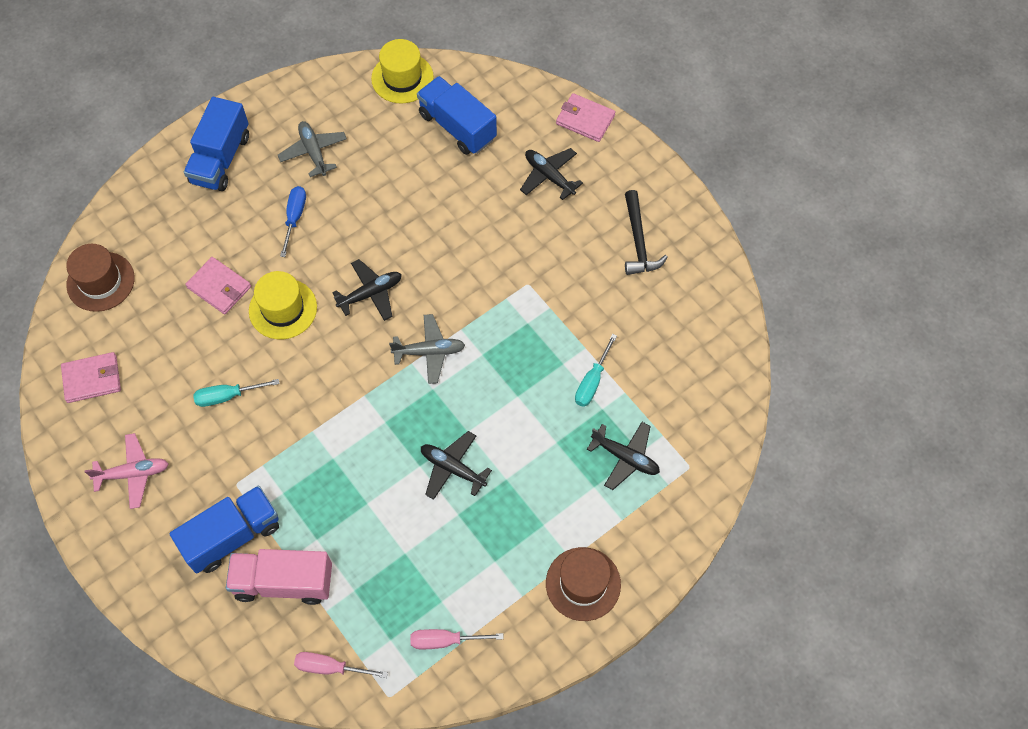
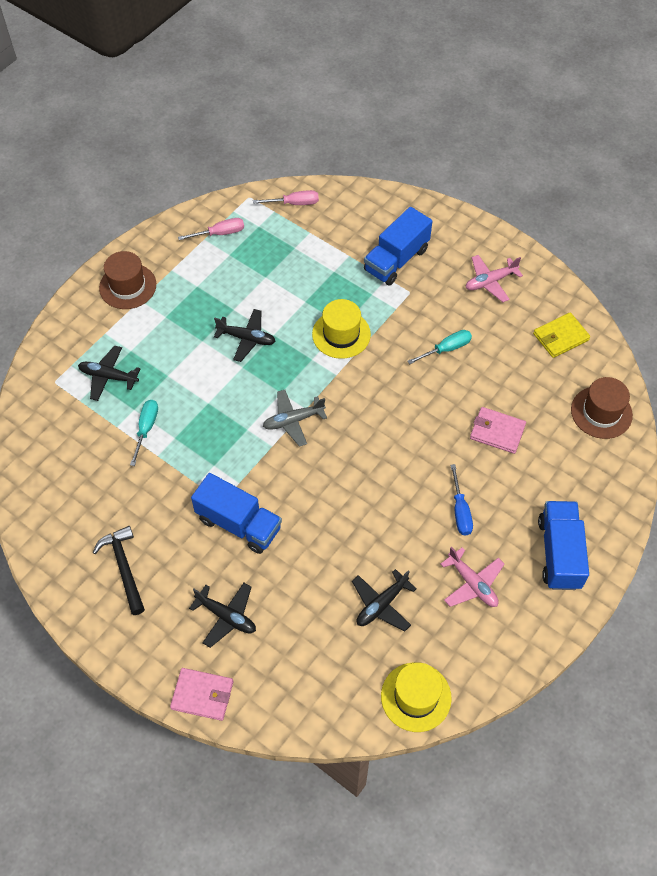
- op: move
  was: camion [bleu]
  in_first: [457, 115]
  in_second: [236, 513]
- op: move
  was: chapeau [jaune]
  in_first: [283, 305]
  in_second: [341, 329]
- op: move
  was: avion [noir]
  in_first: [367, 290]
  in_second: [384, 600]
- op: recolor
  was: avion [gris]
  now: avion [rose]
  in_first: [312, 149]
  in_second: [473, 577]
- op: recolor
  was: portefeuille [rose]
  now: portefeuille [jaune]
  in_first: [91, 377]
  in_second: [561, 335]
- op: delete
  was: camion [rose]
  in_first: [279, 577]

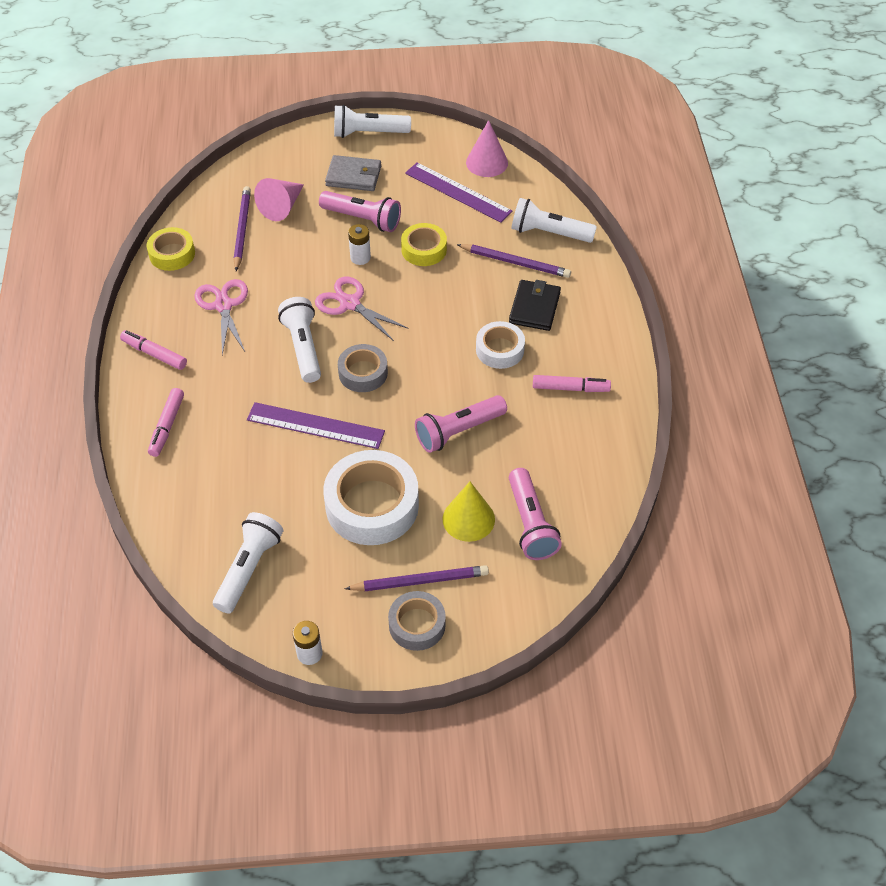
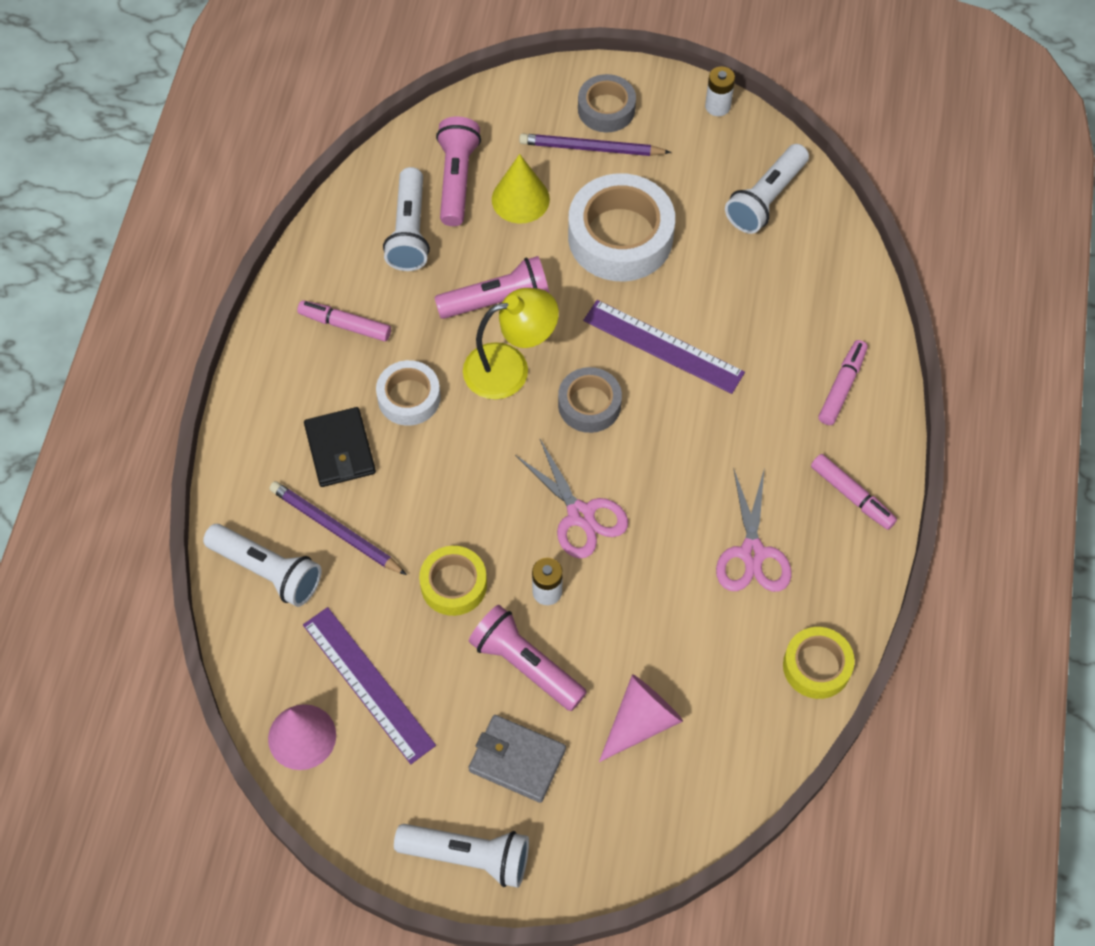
- op: rotate
  was: portefeuille [noir]
  in_first: [535, 305]
  in_second: [340, 447]
  clockwise: -45
- op: move
  was: lampe de poche [blanc]
  in_first: [299, 340]
  in_second: [406, 219]
- op: insert
  now: lampe [jaune]
  in_second: [511, 343]
- op: delete
  was: crayon [violet]
  in_first: [242, 228]

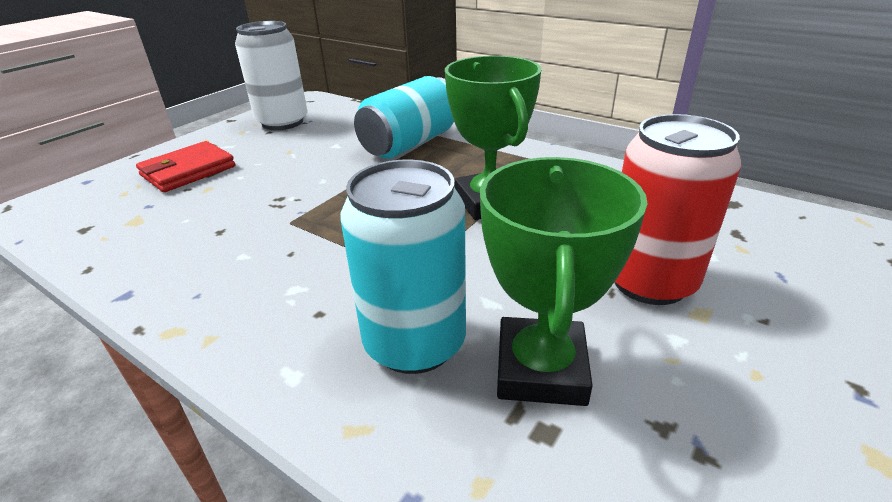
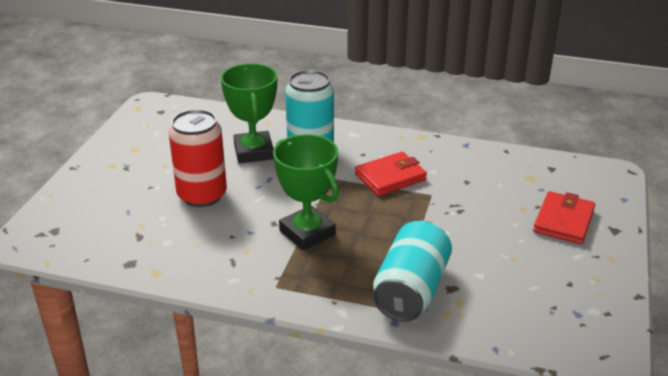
- op: insert
  now: portefeuille [rouge]
  in_second: [391, 174]
- op: delete
  was: canette [blanc]
  in_first: [271, 75]

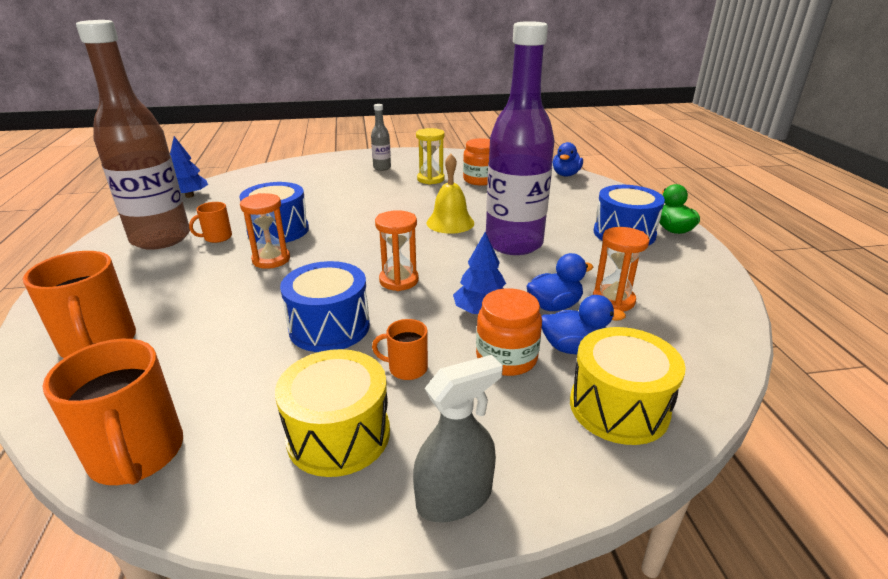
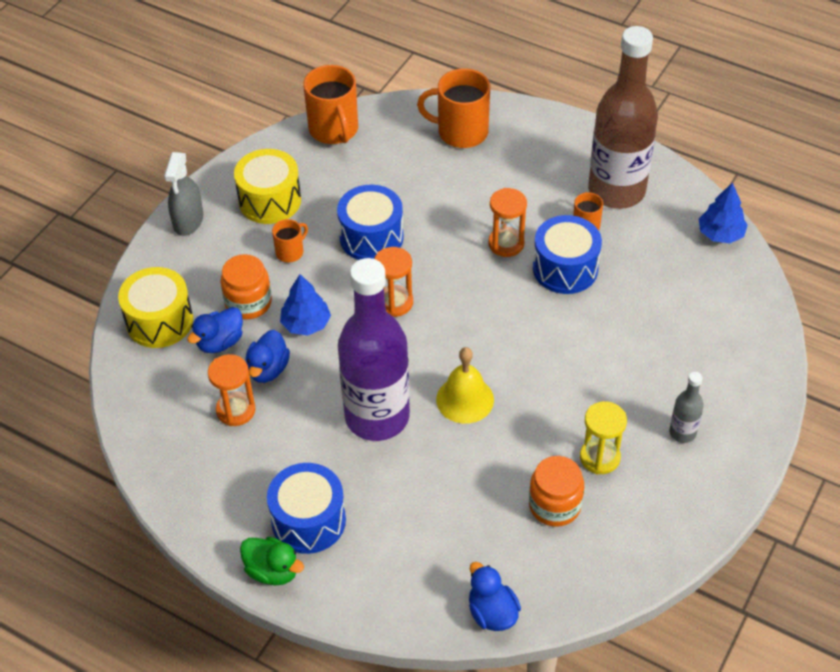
- op: rotate
  was: tasse [orange]
  in_first: [113, 412]
  in_second: [330, 104]
  clockwise: -120

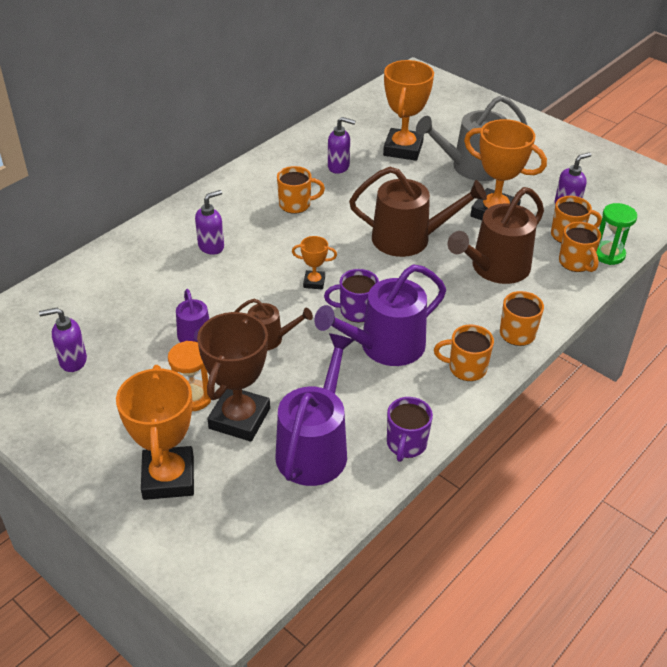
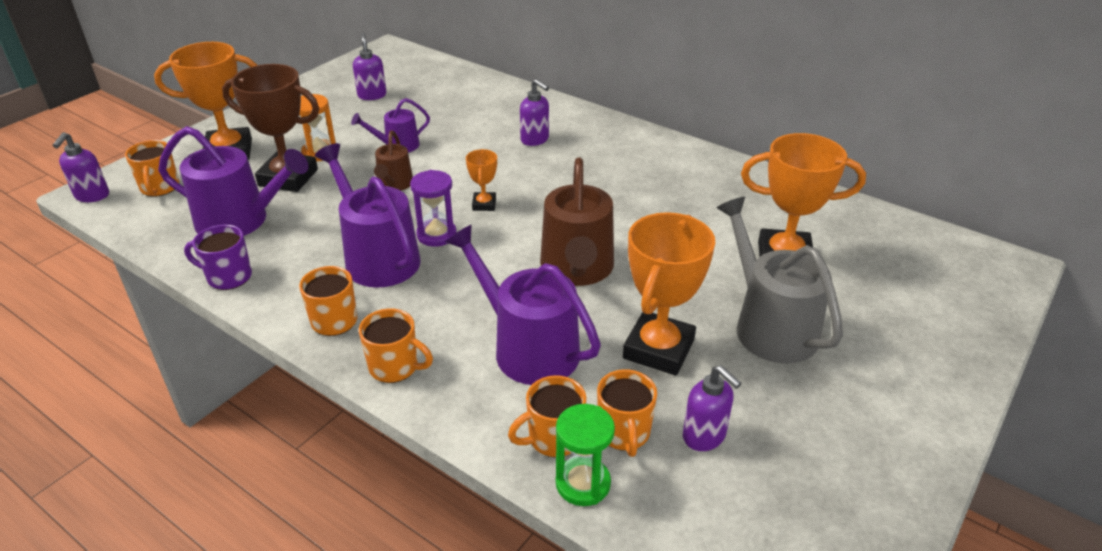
- op: move
  was: distributeur de savon [violet]
  in_first: [341, 145]
  in_second: [80, 167]
- op: move
  was: tasse [orange]
  in_first: [301, 190]
  in_second: [152, 168]
- op: replace
  was: tasse [violet]
  now: sablier [violet]
  in_first: [351, 295]
  in_second: [433, 208]
- op: recolor
  was: arrosoir [marron]
  now: arrosoir [violet]
  in_first: [496, 235]
  in_second: [523, 305]

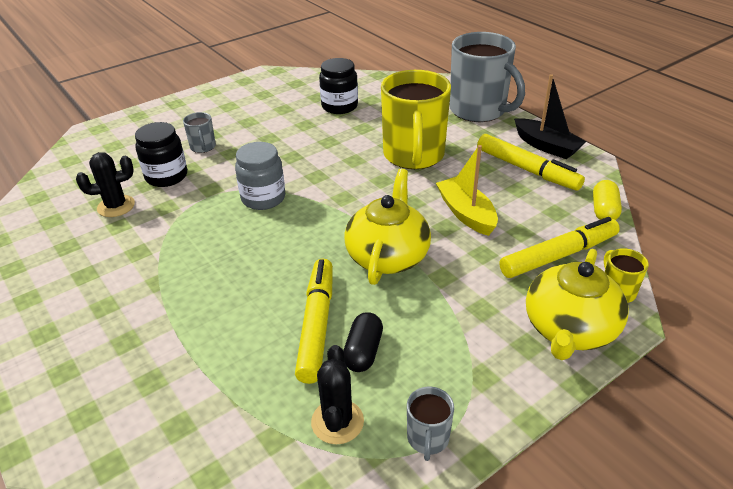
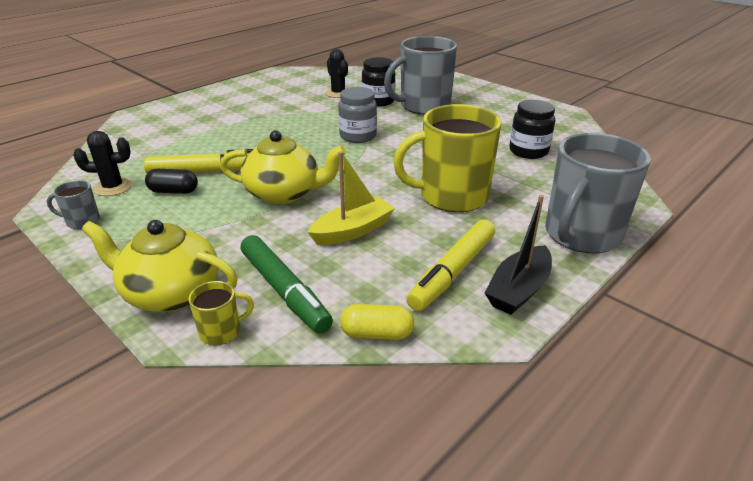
- op: recolor
  was: feutre [jaune]
  now: feutre [vert]
  in_first: [560, 247]
  in_second: [287, 284]
- op: resize
  was: tasse [gris]
  in_first: [199, 132]
  in_second: [420, 75]
  ratio: 2.33

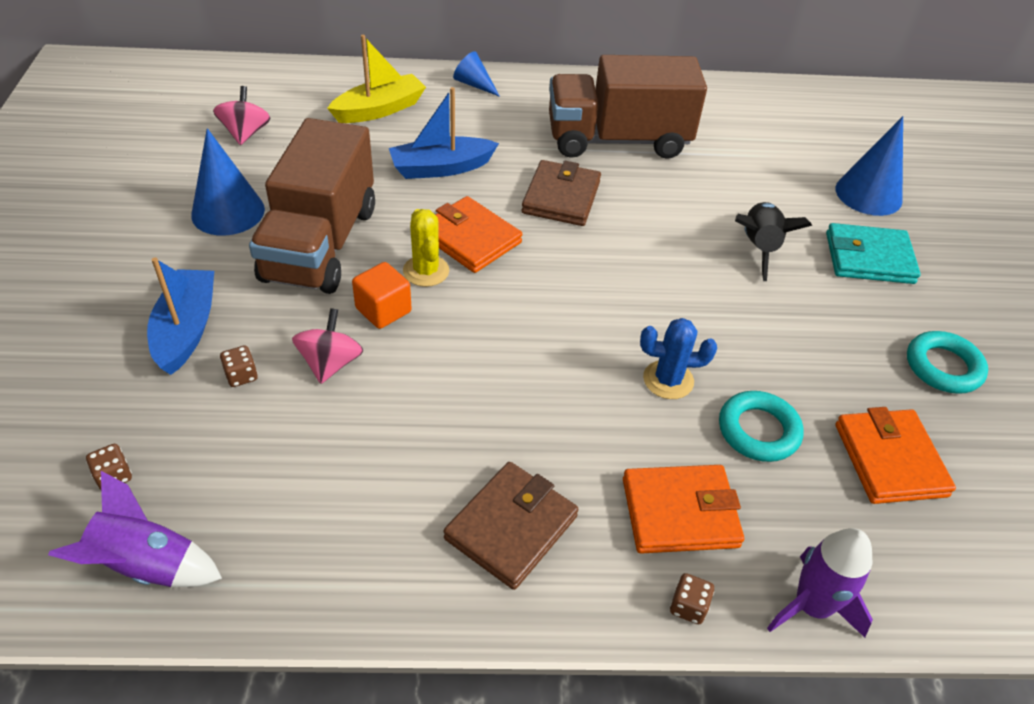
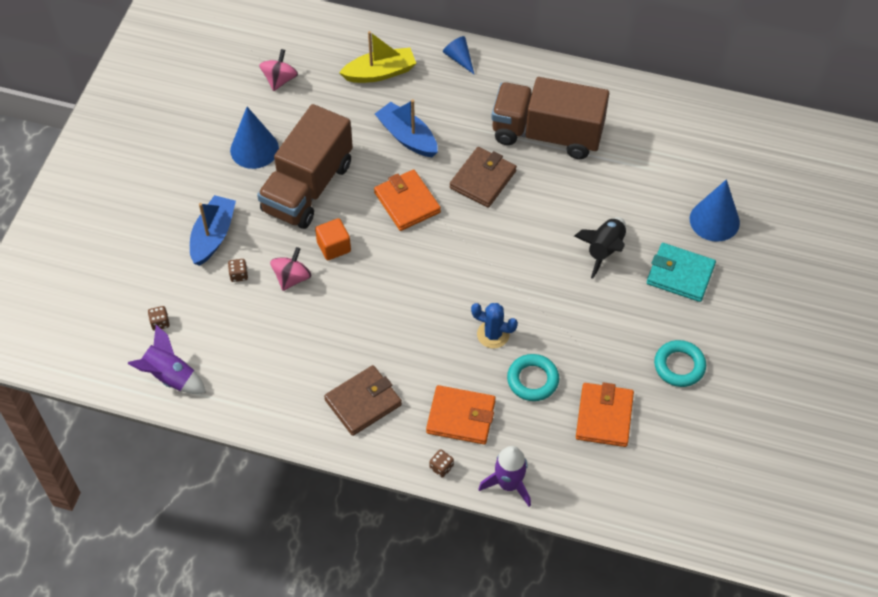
- op: rotate
  was: bateau [bleu]
  in_first: [444, 133]
  in_second: [406, 128]
  clockwise: 45
- op: delete
  was: cactus [jaune]
  in_first: [426, 248]

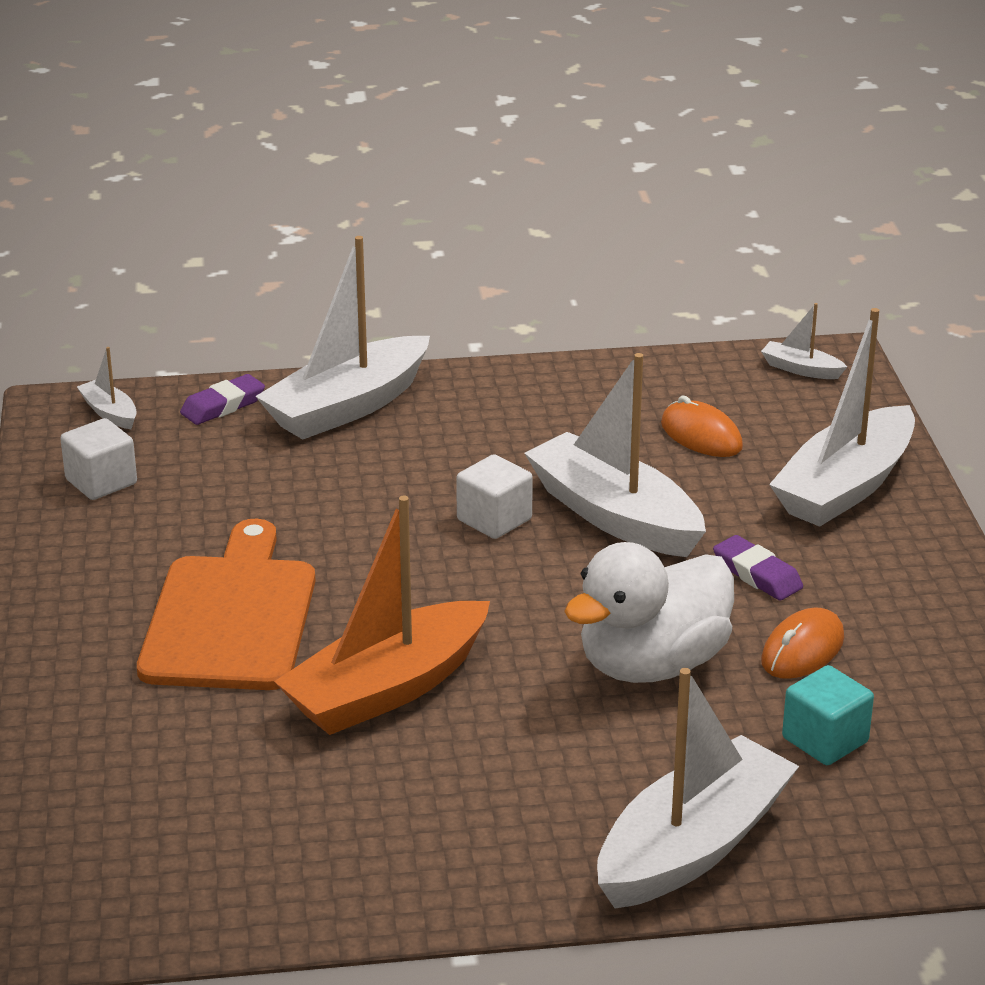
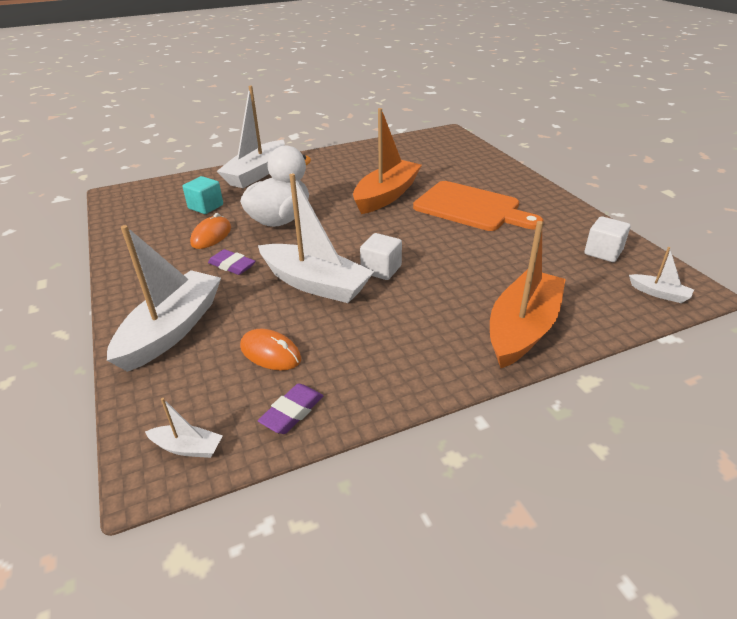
- op: move
  was: gomme [violet]
  in_first: [222, 399]
  in_second: [290, 409]
- op: rotate
  was: planche à découper [orange]
  in_first: [226, 604]
  in_second: [478, 206]
  clockwise: -45
- op: recolor
  was: bateau [blanc]
  now: bateau [orange]
  in_first: [342, 338]
  in_second: [528, 294]

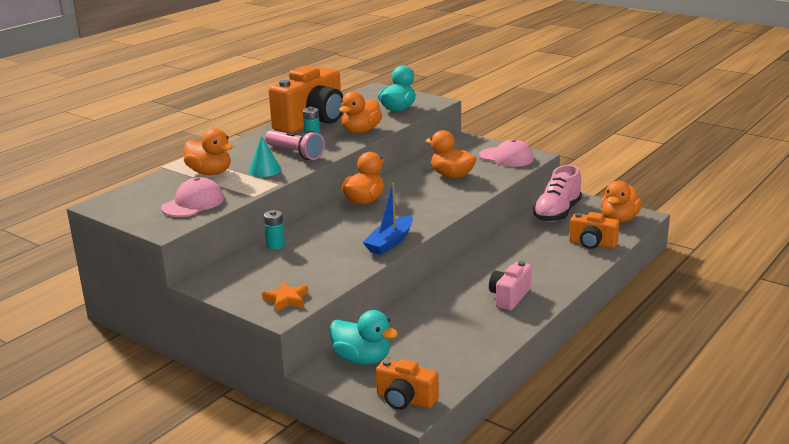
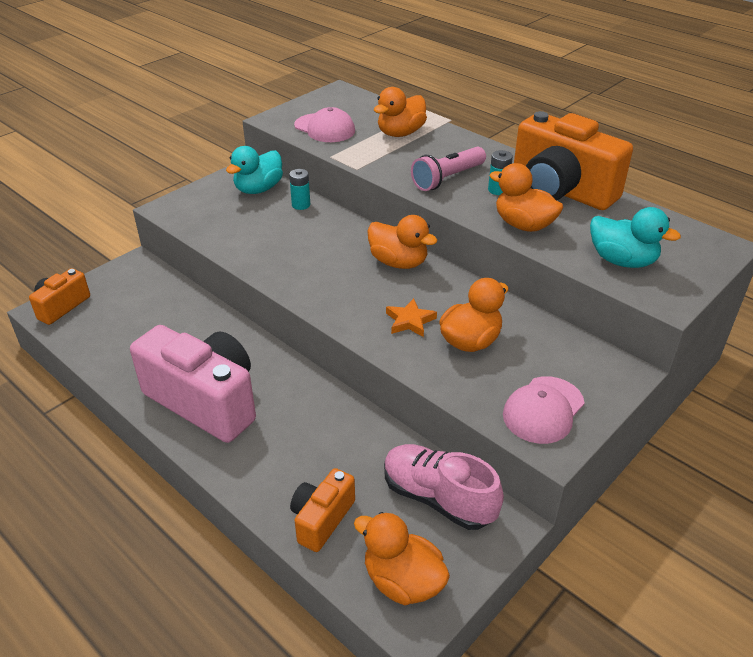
- op: resize
  was: appareil photo [rose]
  in_first: [510, 286]
  in_second: [193, 384]
  ratio: 1.94
- op: move
  was: canard [turquoise]
  in_first: [363, 337]
  in_second: [254, 170]
- op: move
  was: étoile [orange]
  in_first: [285, 297]
  in_second: [411, 317]
- op: delete
  was: cône [turquoise]
  in_first: [264, 156]
- op: delete
  was: bateau [bleu]
  in_first: [388, 219]

